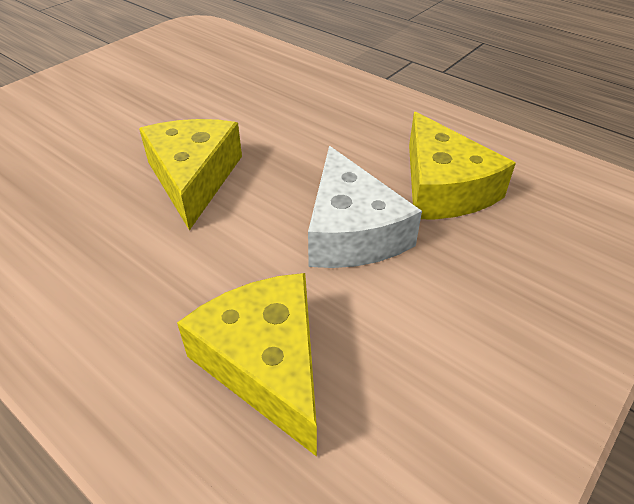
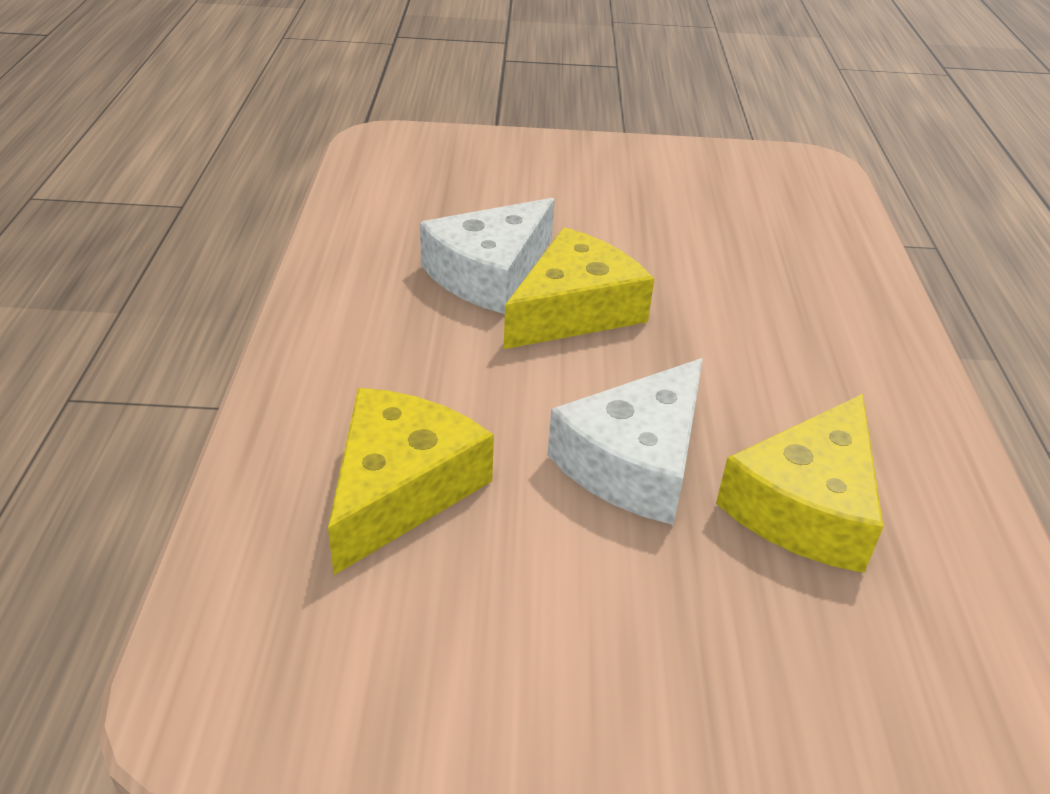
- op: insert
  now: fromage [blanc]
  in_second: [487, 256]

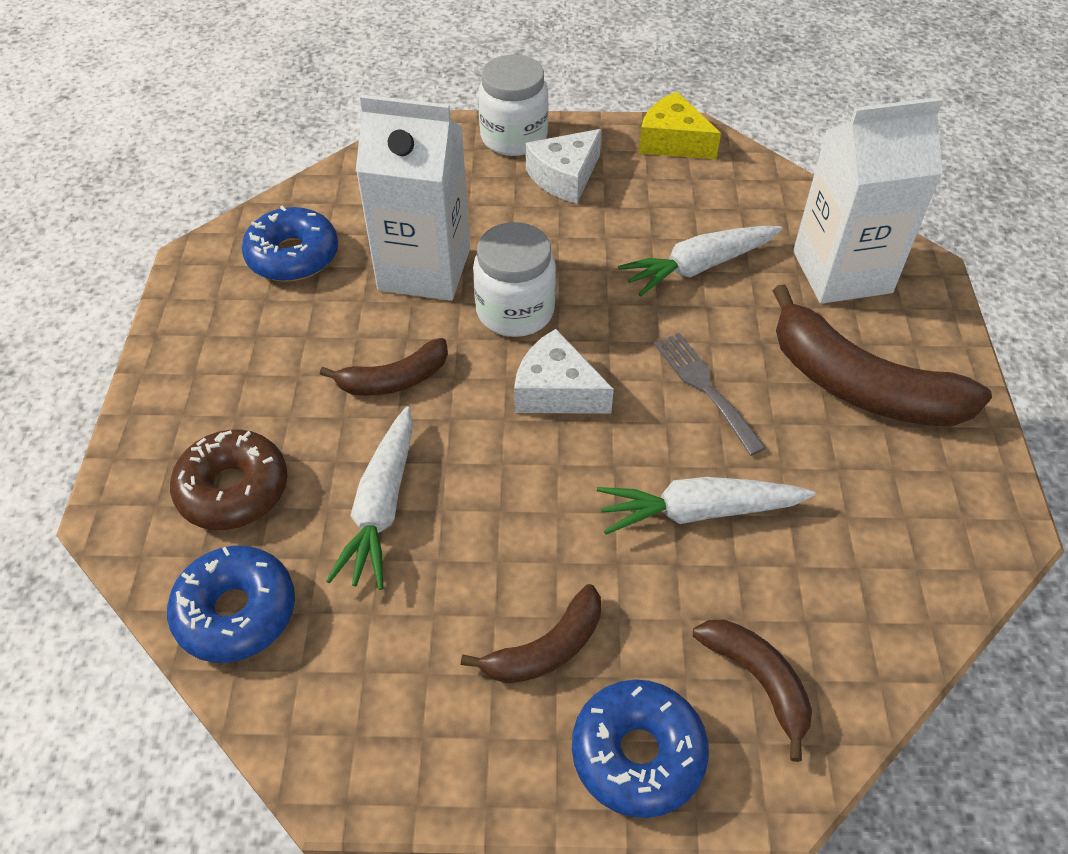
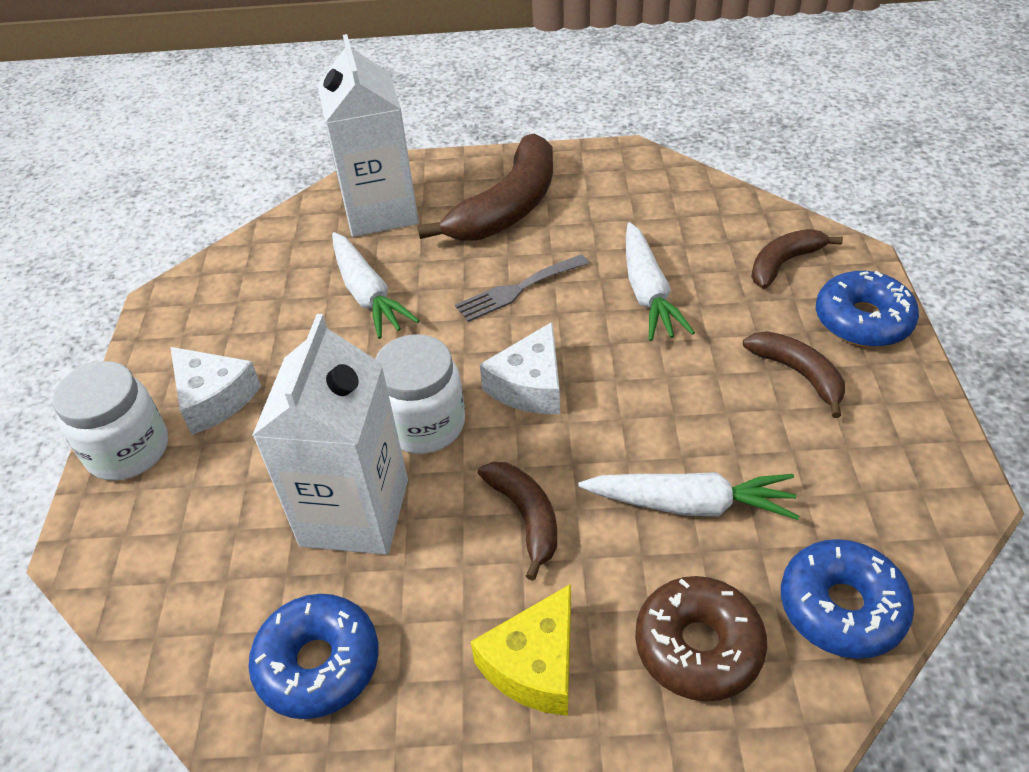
- op: move
  was: fromage [jaune]
  in_first: [680, 125]
  in_second: [521, 650]

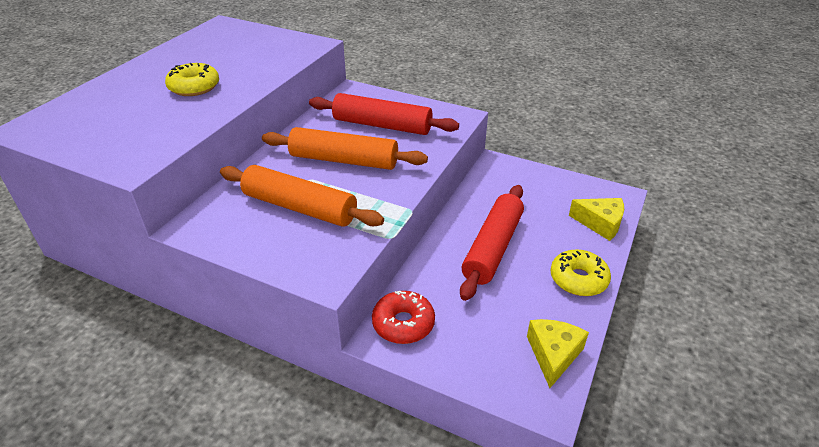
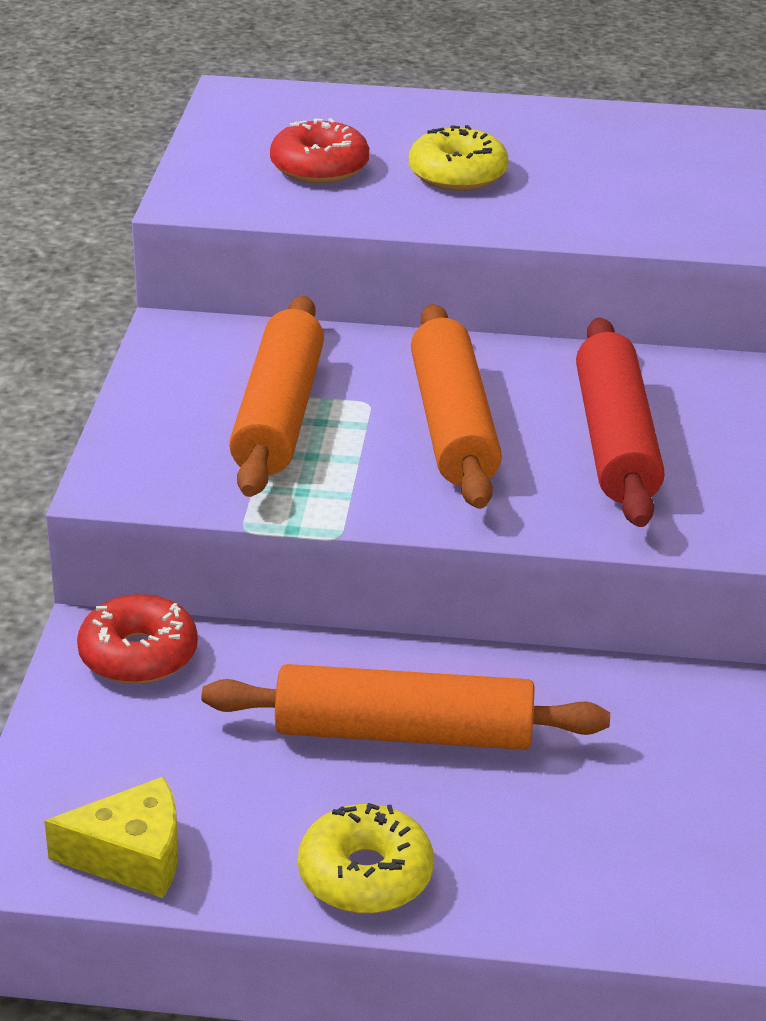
- op: recolor
  was: rouleau à pâtisserie [rouge]
  now: rouleau à pâtisserie [orange]
  in_first: [492, 243]
  in_second: [406, 707]
- op: insert
  now: beignet [rouge]
  in_second: [319, 150]
- op: delete
  was: fromage [jaune]
  in_first: [596, 219]

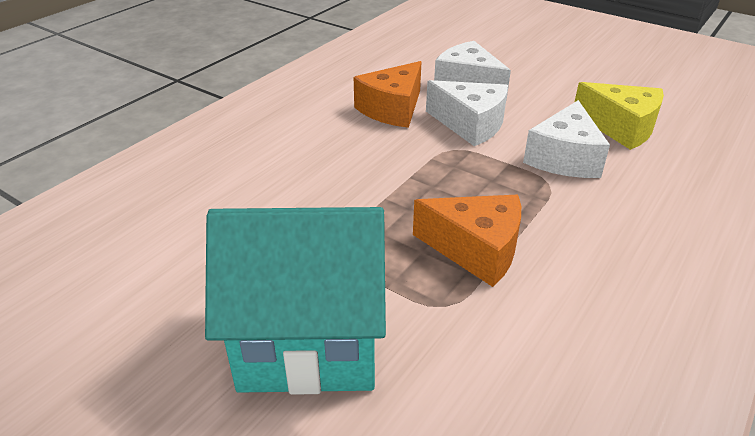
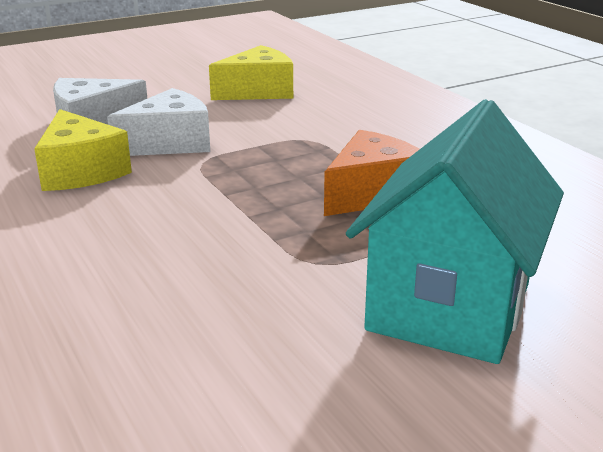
- op: recolor
  was: fromage [orange]
  now: fromage [jaune]
  in_first: [387, 94]
  in_second: [83, 150]
- op: delete
  was: fromage [blanc]
  in_first: [566, 139]

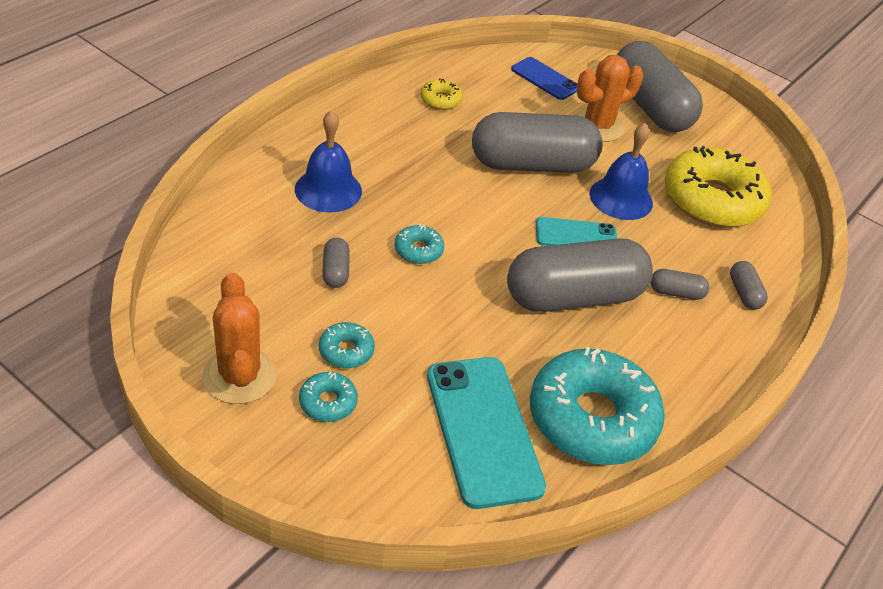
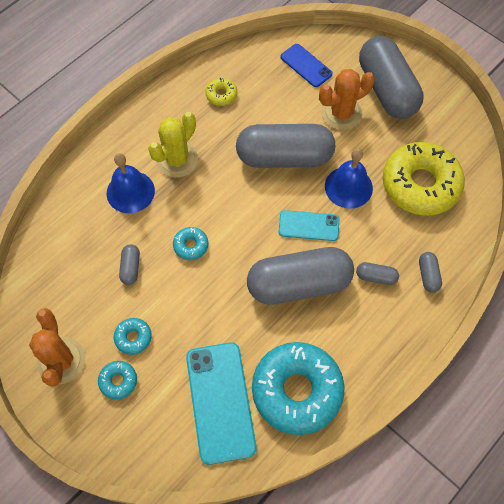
- op: insert
  now: cactus [jaune]
  in_second: [173, 145]

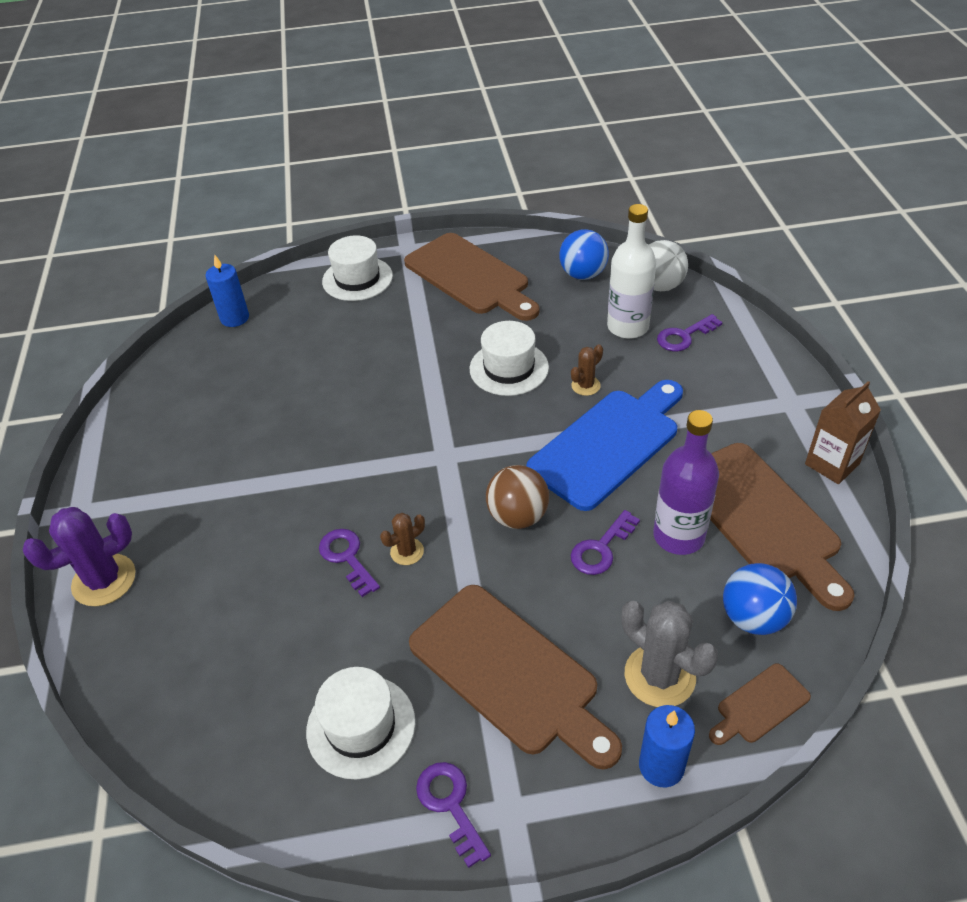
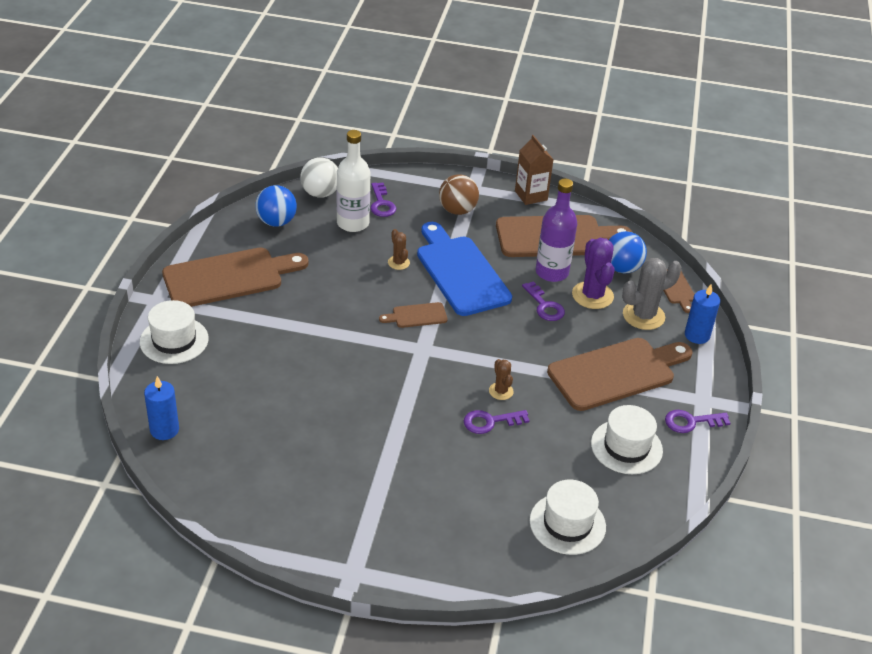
- op: insert
  now: planche à découper [marron]
  in_second: [413, 315]
- op: move
  was: balle [marron]
  in_first: [517, 497]
  in_second: [459, 194]
- op: move
  was: chapeau [blanc]
  in_first: [509, 358]
  in_second: [568, 517]
- op: move
  was: cactus [violet]
  in_first: [79, 556]
  in_second: [593, 273]

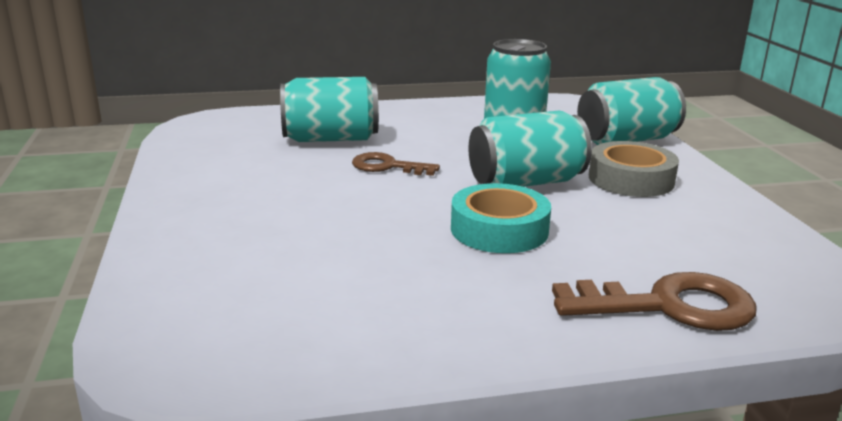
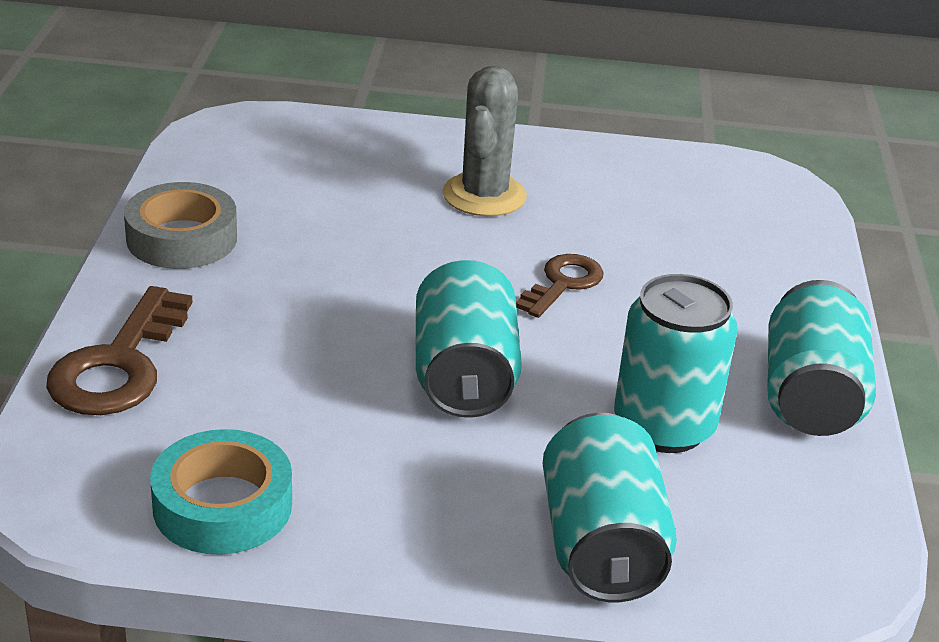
- op: move
  was: ruban adhésif [gris]
  in_first: [634, 169]
  in_second: [180, 225]
- op: move
  was: ruban adhésif [turquoise]
  in_first: [501, 218]
  in_second: [221, 492]
- op: insert
  now: cactus [gris]
  in_second: [485, 141]
- op: move
  was: canette [turquoise]
  in_first: [329, 109]
  in_second: [821, 358]

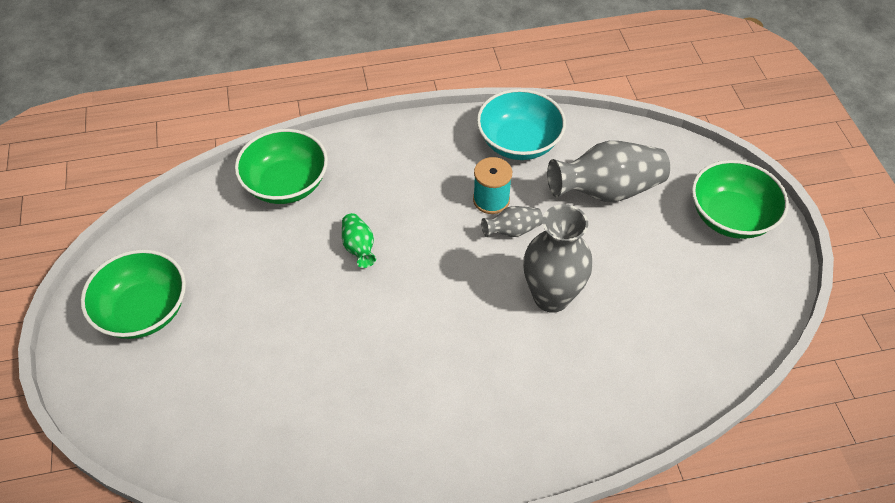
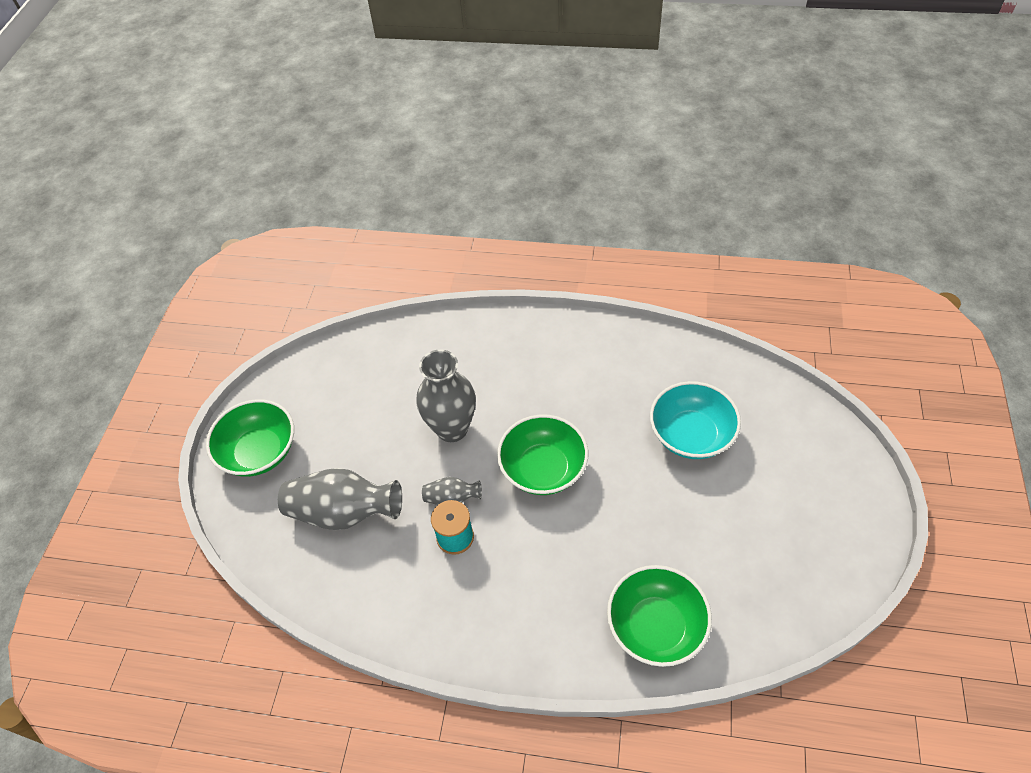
- op: move
  was: bol [vert]
  in_first: [133, 294]
  in_second: [542, 454]
- op: move
  was: bol [turquoise]
  in_first: [521, 124]
  in_second: [695, 420]
- op: delete
  was: vase [vert]
  in_first: [359, 240]

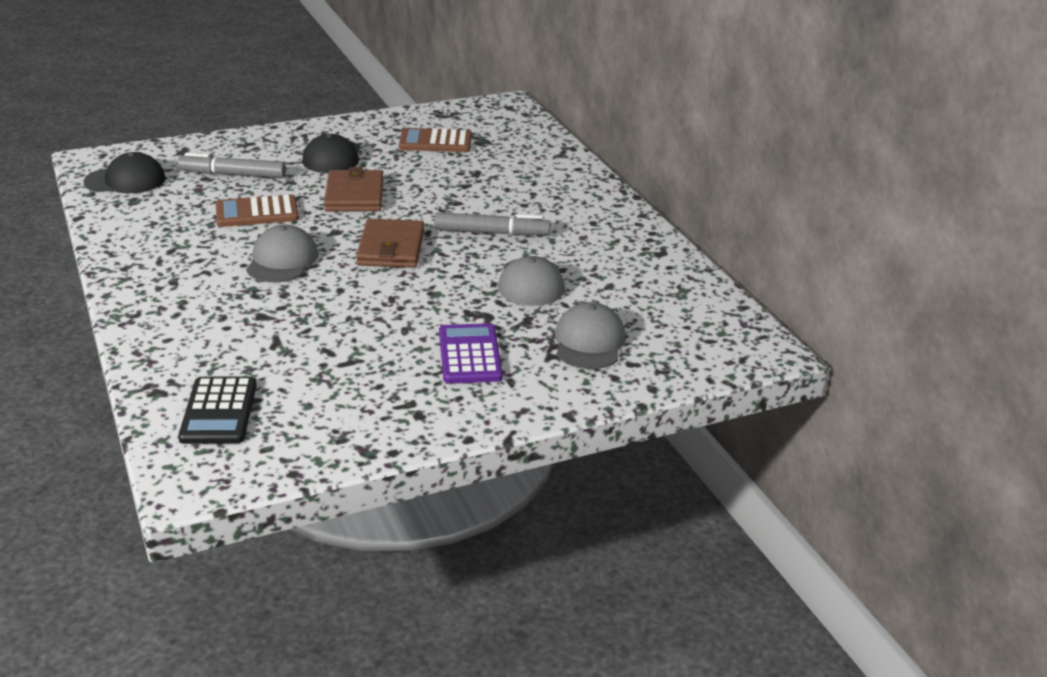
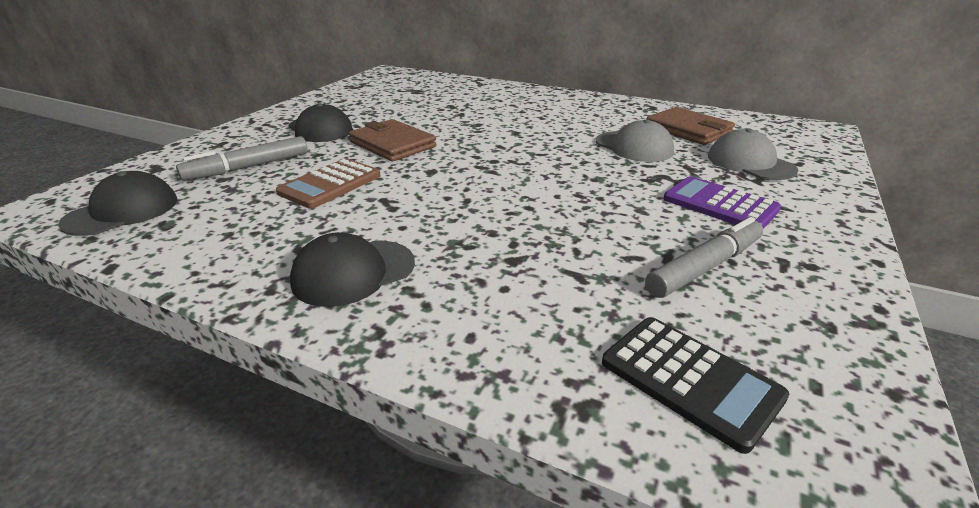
- op: insert
  now: casquette [noir]
  in_second: [352, 269]
- op: move
  was: feutre [gris]
  in_first: [492, 224]
  in_second: [704, 257]
- op: move
  was: portefeuille [marron]
  in_first: [390, 243]
  in_second: [691, 126]
- op: delete
  was: casquette [gris]
  in_first: [282, 253]
- op: delete
  was: calculatrice [marron]
  in_first: [435, 140]

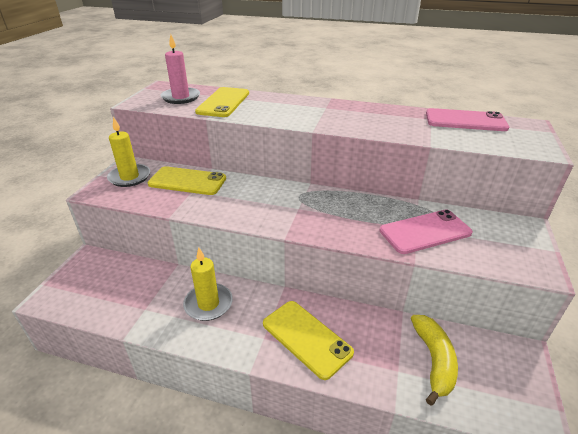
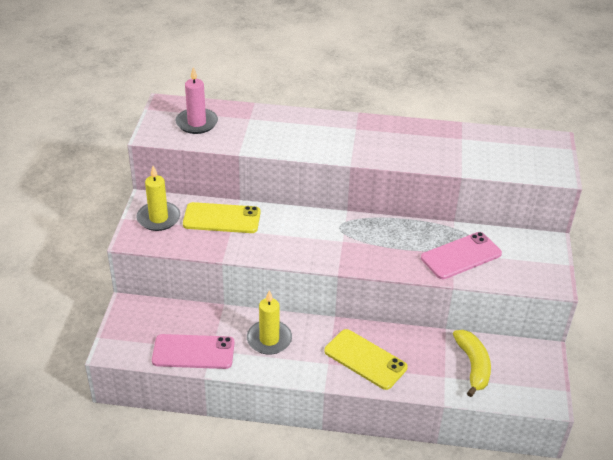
- op: move
  was: téléphone [rose]
  in_first: [467, 119]
  in_second: [193, 351]
- op: delete
  was: téléphone [jaune]
  in_first: [222, 102]

